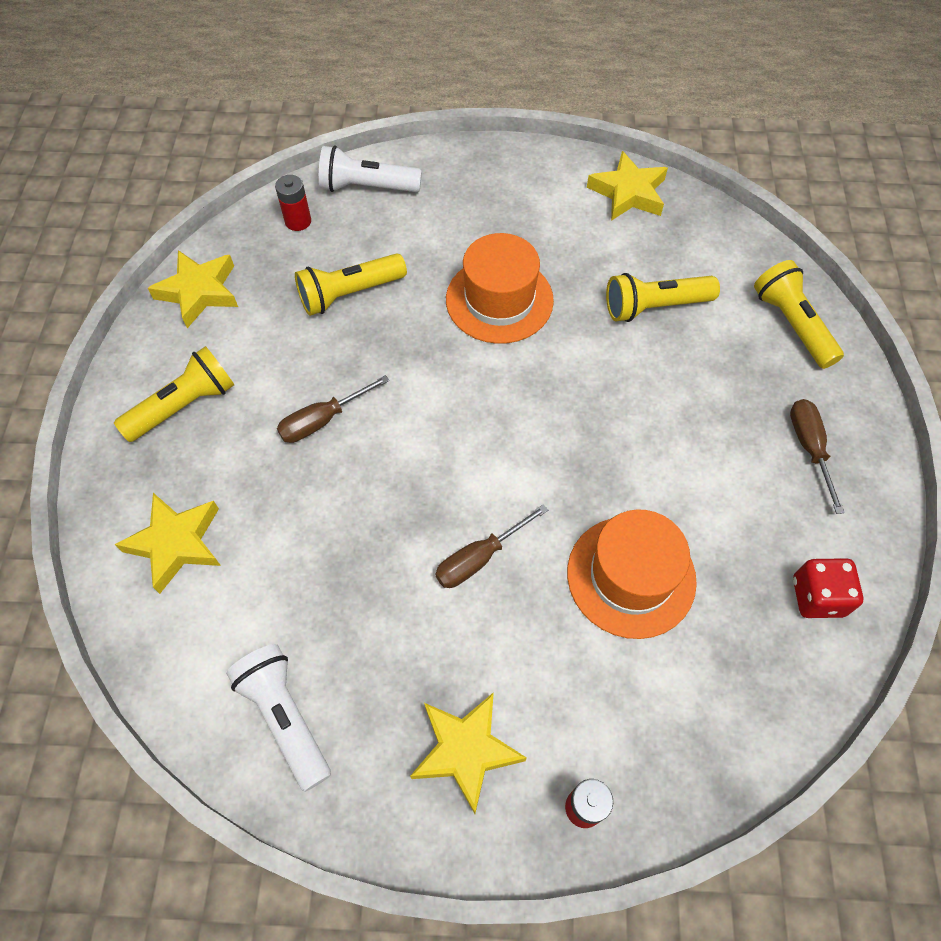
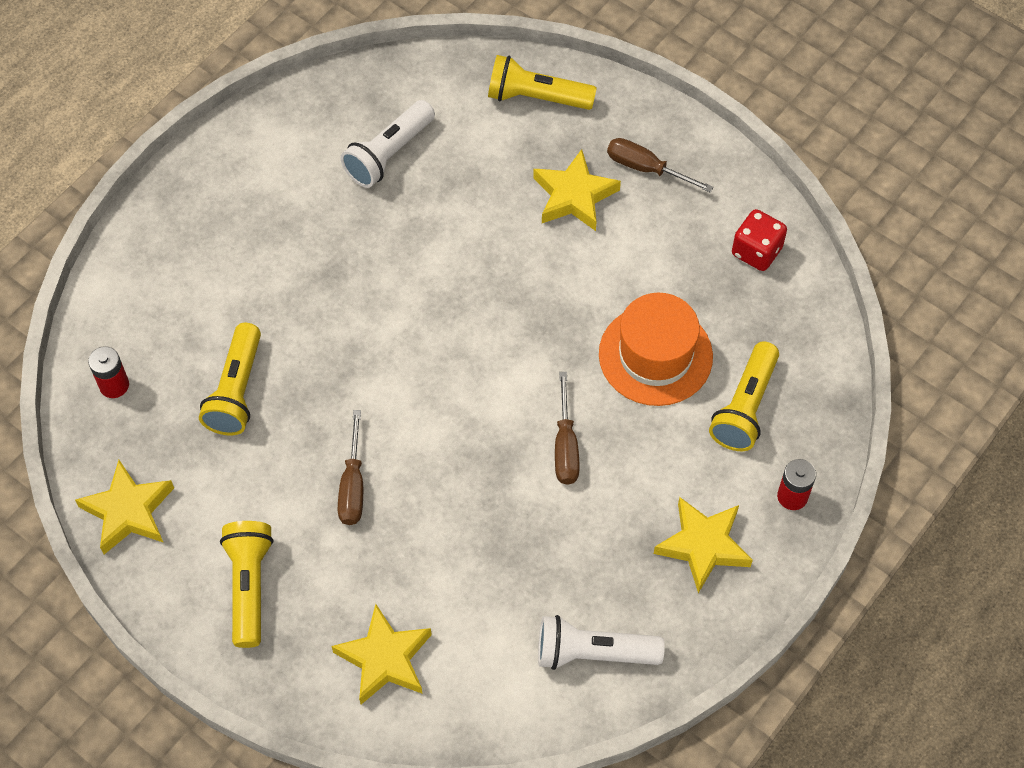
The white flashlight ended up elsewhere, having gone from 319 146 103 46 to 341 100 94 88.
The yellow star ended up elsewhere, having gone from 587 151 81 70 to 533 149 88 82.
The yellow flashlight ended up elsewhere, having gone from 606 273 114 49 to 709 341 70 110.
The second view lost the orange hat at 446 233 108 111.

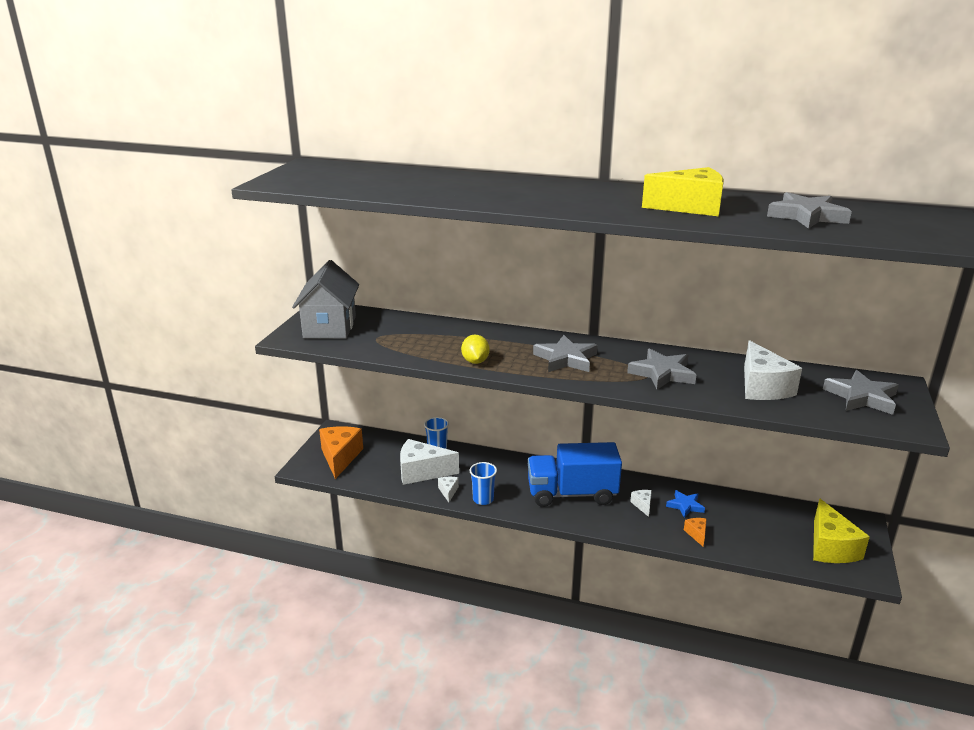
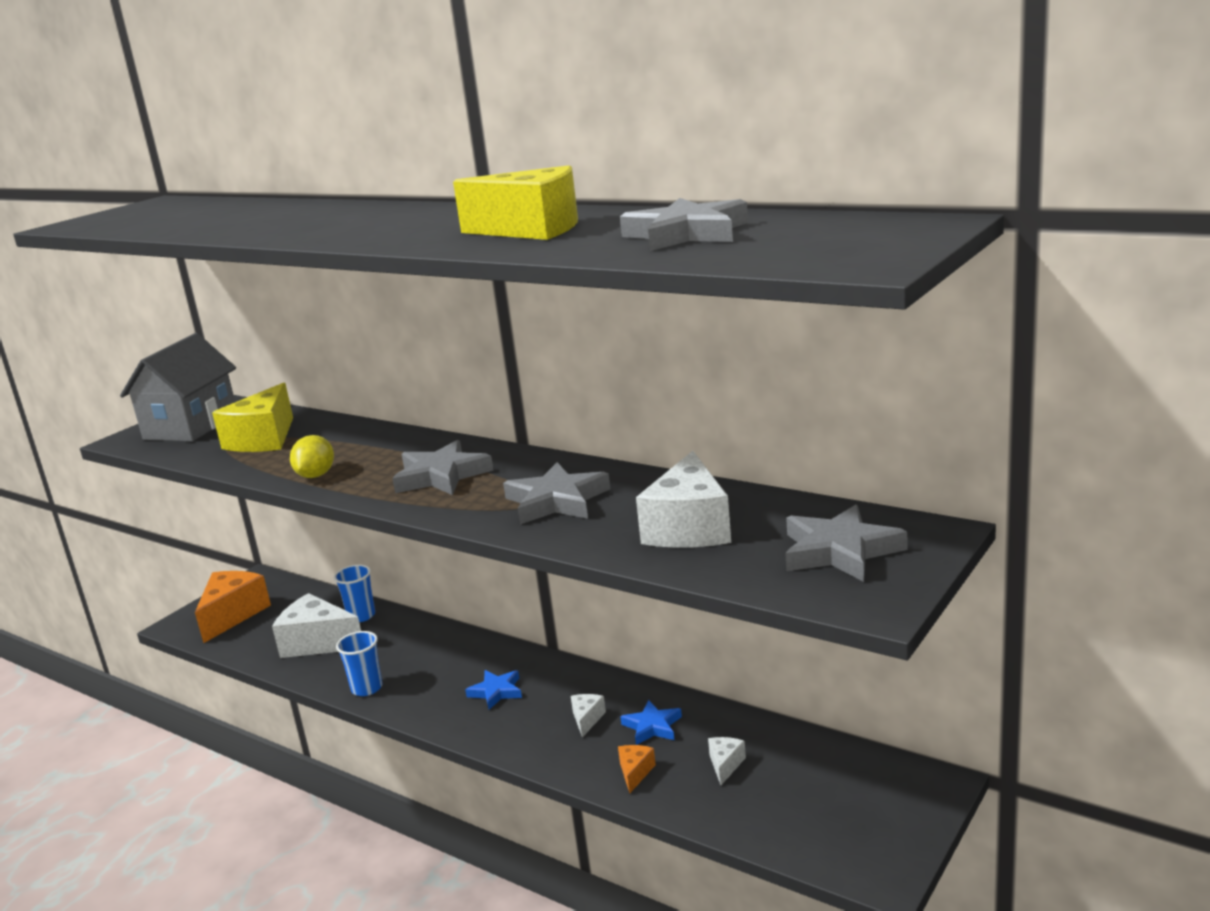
The yellow cheese ended up elsewhere, having gone from 813 498 57 65 to 212 383 81 69.
Where the blue truck stood at 528 442 94 65, the blue star came to stand at 465 670 57 40.
The white cheese ended up elsewhere, having gone from 438 477 21 25 to 708 737 38 48.

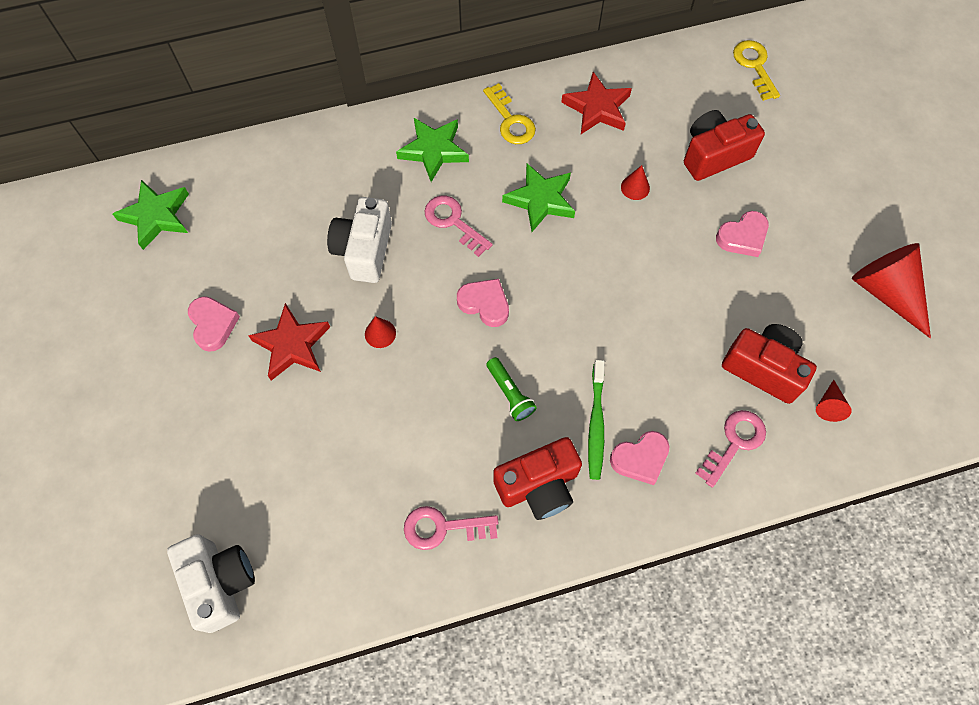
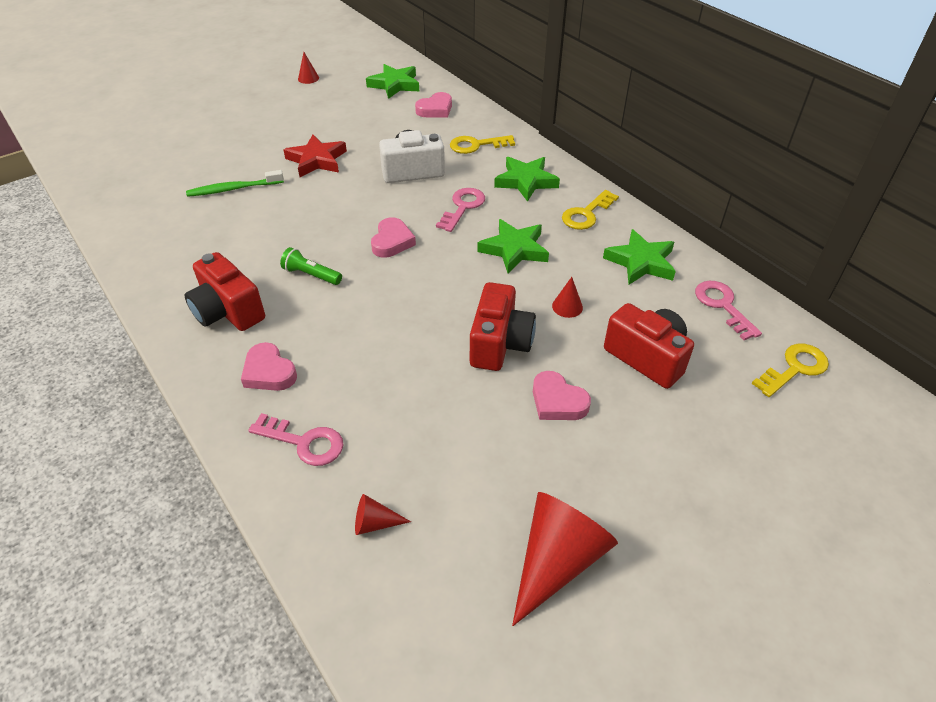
The green toothbrush ended up elsewhere, having gone from 588 360 16 120 to 186 170 98 27.
The green flashlight at 486 357 51 64 ended up facing another way, 75 degrees clockwise from before.
The red cone ended up elsewhere, having gone from 365 316 31 32 to 298 52 21 32.
The pink heart ended up elsewhere, having gone from 188 296 52 56 to 415 92 37 26.
The second view gained the yellow key at 450 135 65 19.
The red camera ended up elsewhere, having gone from 722 324 95 80 to 470 282 66 89.
What was the red star at 561 72 71 62 turned into the green star at 603 229 73 56.
The pink key ended up elsewhere, having gone from 404 506 94 44 to 695 281 67 59.
The second view lost the white camera at 167 534 88 99.

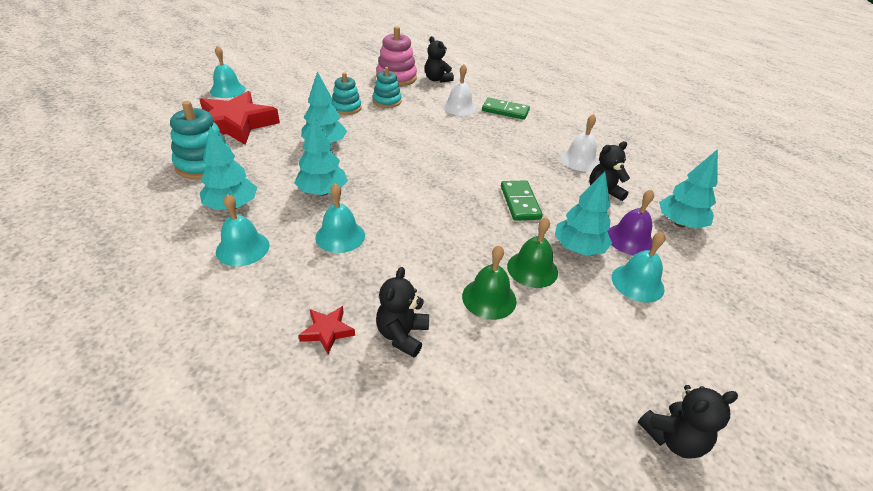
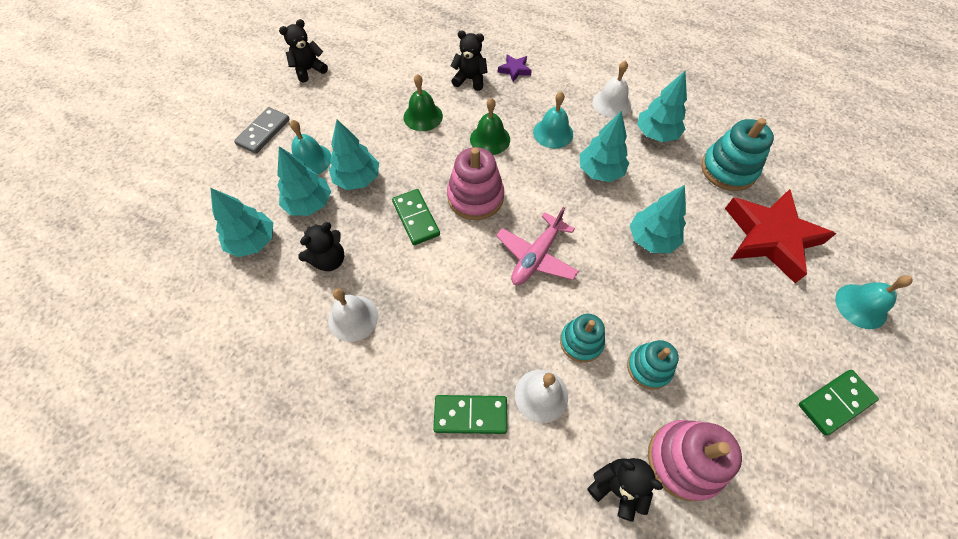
The second view gained the grey domino at 234 107 56 47.
Where the purple bell stood at 607 189 47 66, the turquoise tree came to stand at 277 146 54 70.
The second view gained the pink stacking toy at 447 147 57 73.
The black teddy bear at 376 267 53 90 ended up facing another way, 75 degrees counterclockwise from before.
The green bell ended up elsewhere, having gone from 507 217 51 71 to 470 98 40 57.
The second view gained the pink plane at 496 207 83 78.
What was the red star at 298 306 57 48 turned into the purple star at 498 54 34 28.
The turquoise stacking toy ended up elsewhere, having gone from 331 72 31 43 to 560 314 45 49.
What was the turquoise bell at 216 194 54 72 turned into the white bell at 592 60 39 58.
The second view gained the green domino at 799 370 80 65.

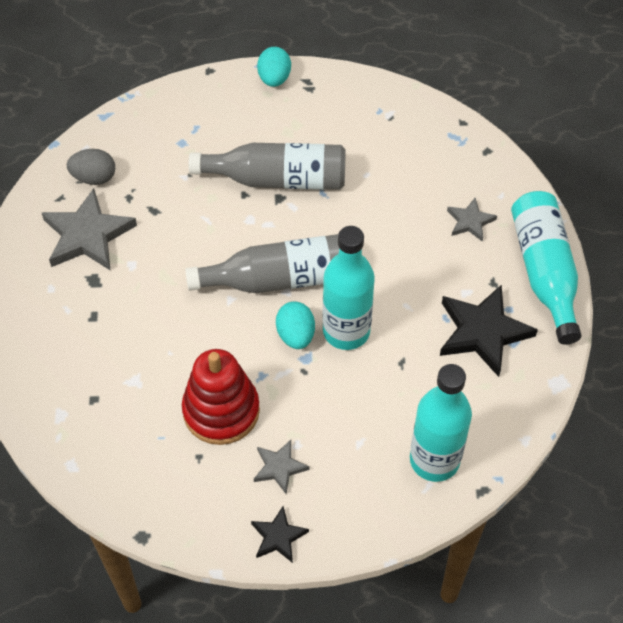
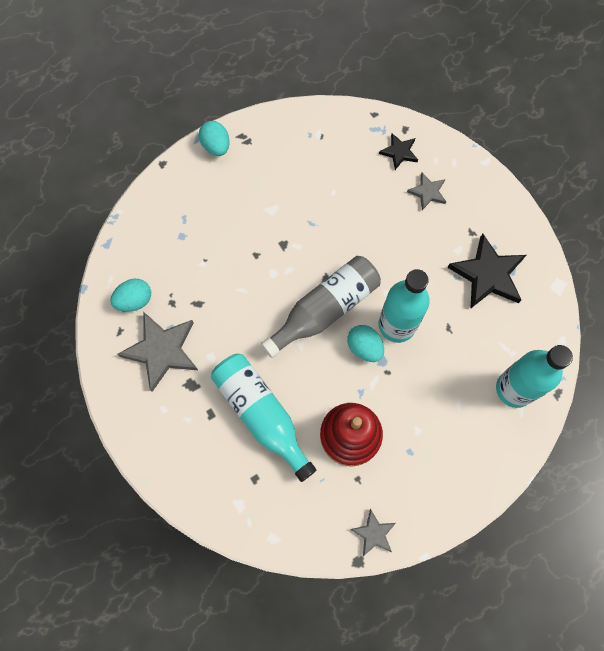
What was the grey egg at 67 149 48 36 turned into the turquoise egg at 110 279 41 33.
The turquoise bottle ended up elsewhere, having gone from 511 191 71 154 to 211 354 105 128.
The grey star ended up elsewhere, having gone from 254 440 55 54 to 350 509 46 47.
The black star ended up elsewhere, having gone from 251 506 58 57 to 379 133 39 37.
The second view lost the grey bottle at 188 143 158 47.

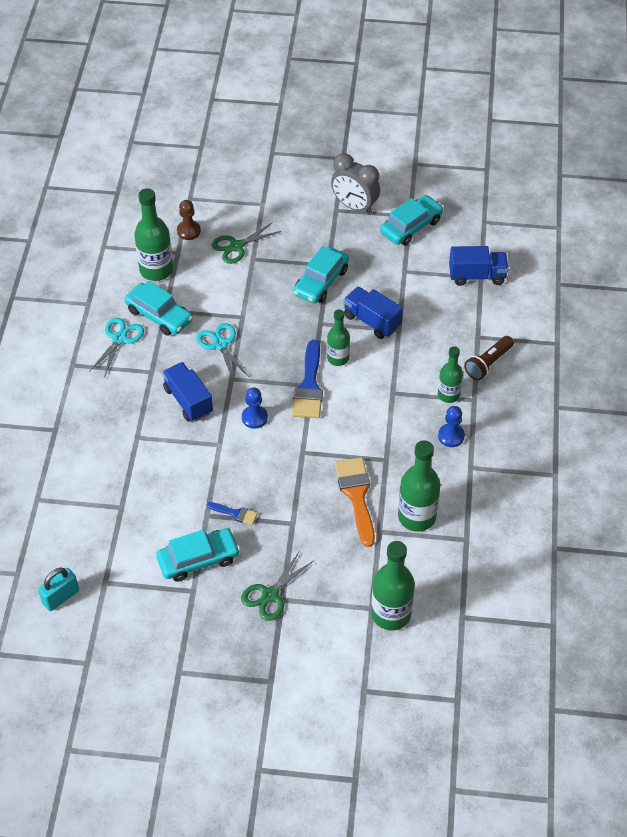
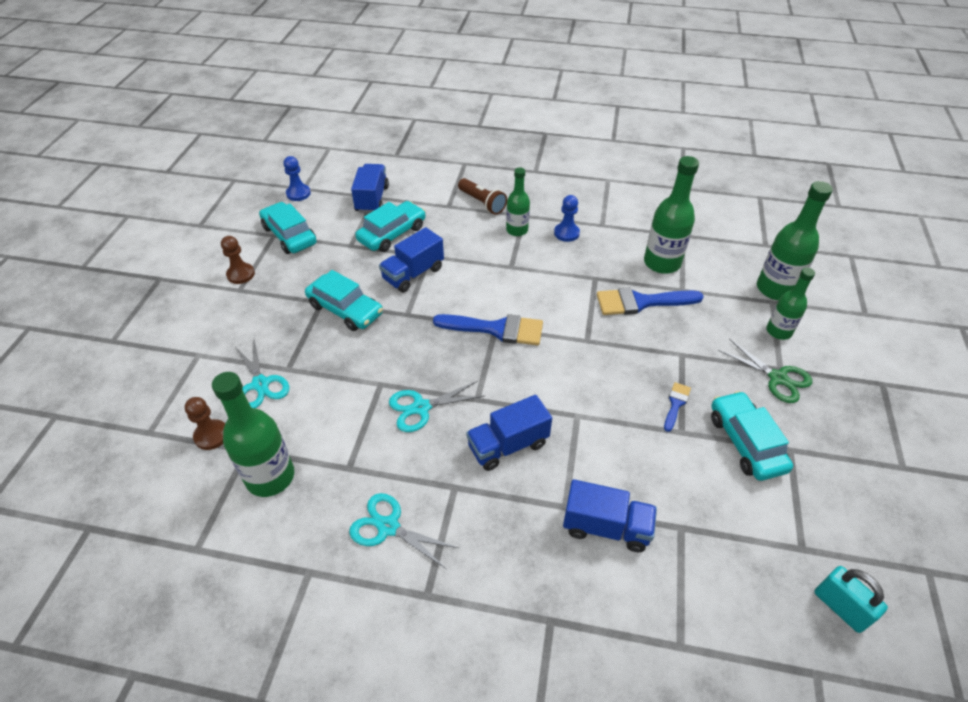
Where the grey clock stood at 331 153 49 62, the brown pawn came to stand at 221 236 34 48.
What was the green scissors at 212 222 69 42 turned into the turquoise scissors at 234 340 55 68.
The blue pawn ended up elsewhere, having gone from 242 387 26 42 to 284 156 27 45.
The turquoise car ended up elsewhere, having gone from 124 281 69 55 to 355 201 71 51.
The second view gained the blue truck at 563 479 94 73.
What was the orange brush at 335 457 40 90 turned into the blue brush at 597 287 107 28.
The green bottle ended up elsewhere, having gone from 327 309 23 57 to 766 267 49 73.

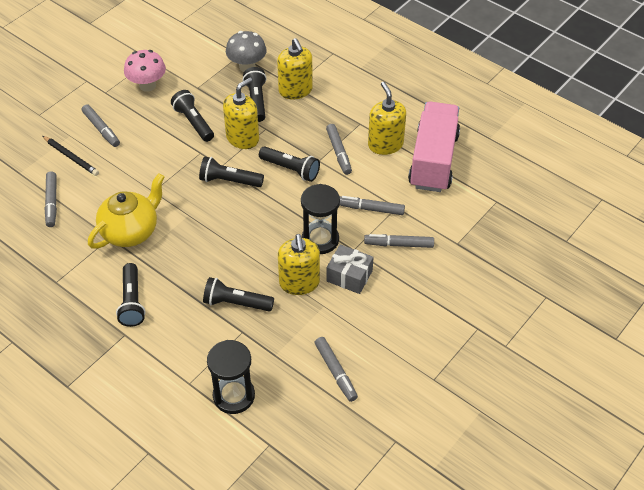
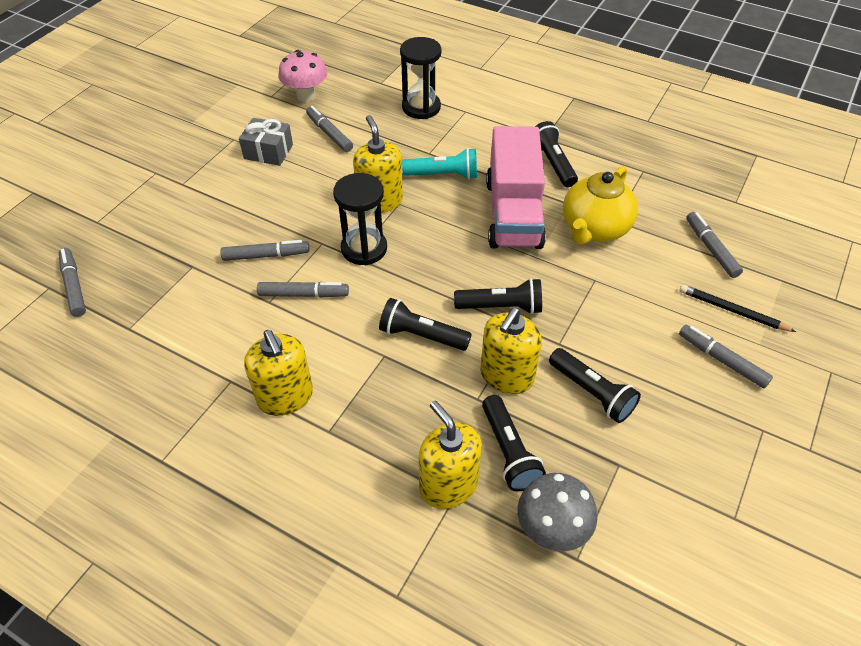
The grey marker ended up elsewhere, having gone from 326 124 26 51 to 59 248 27 69.
The grey gift ended up elsewhere, having gone from 326 244 47 50 to 239 118 54 48.
The pink mushroom ended up elsewhere, having gone from 124 50 42 42 to 278 50 49 52.
What was the black flashlight at 203 277 71 35 turned into the turquoise flashlight at 402 148 75 31.
The pink truck ended up elsewhere, having gone from 408 101 52 91 to 486 126 60 123.

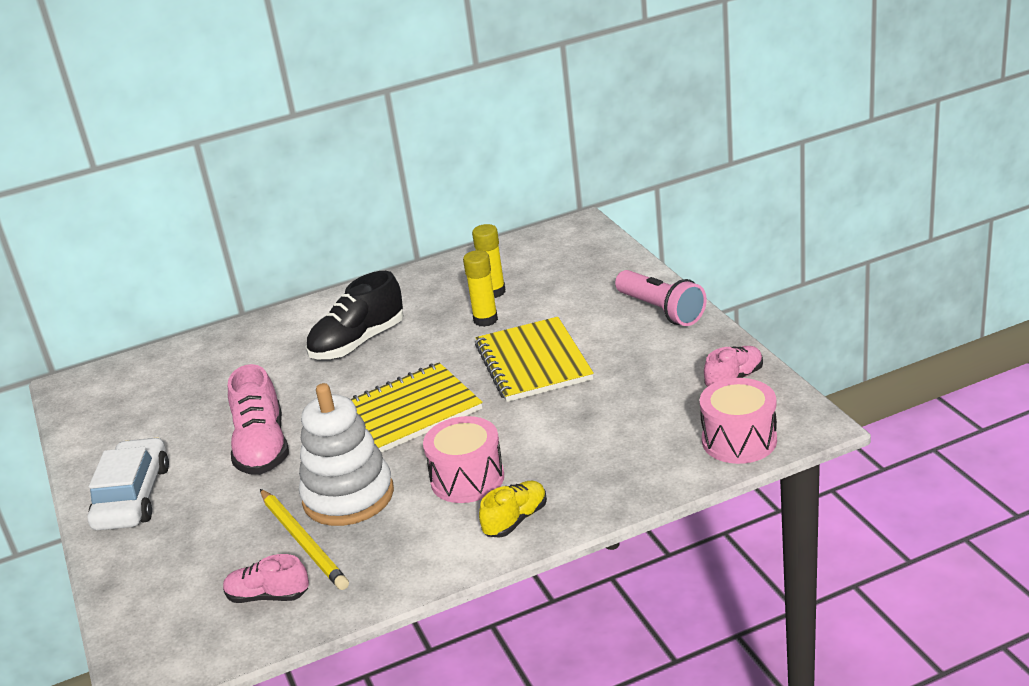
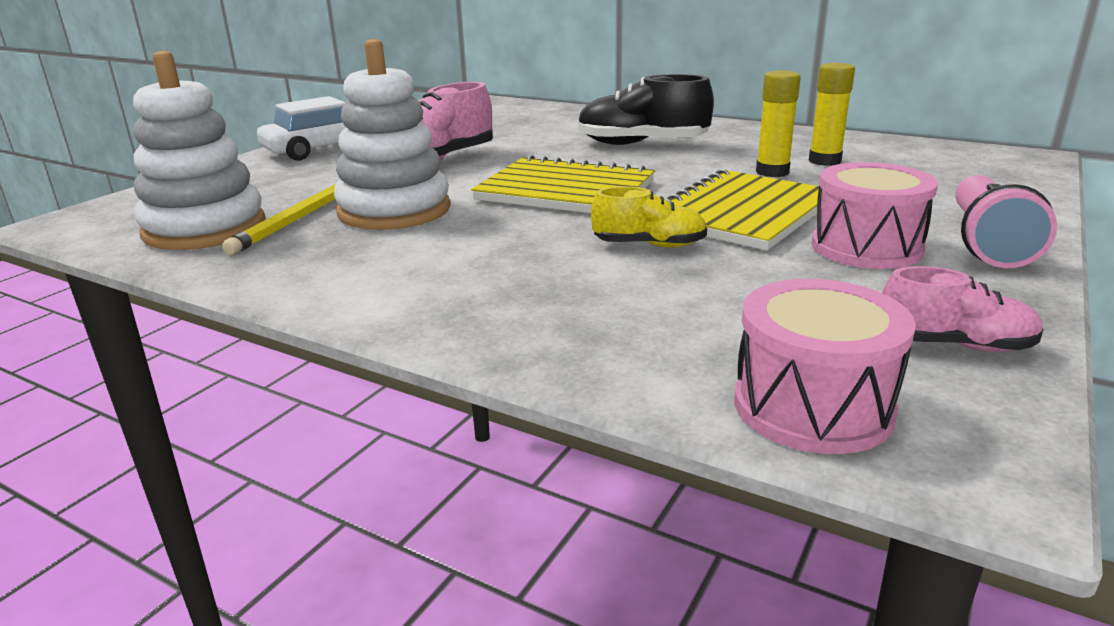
Where the pink shoe stood at 223 554 86 49, the white stacking toy came to stand at 133 51 133 199.
The yellow shoe ended up elsewhere, having gone from 479 481 68 57 to 591 187 116 61.
The pink drum ended up elsewhere, having gone from 423 416 81 87 to 811 162 127 107.

